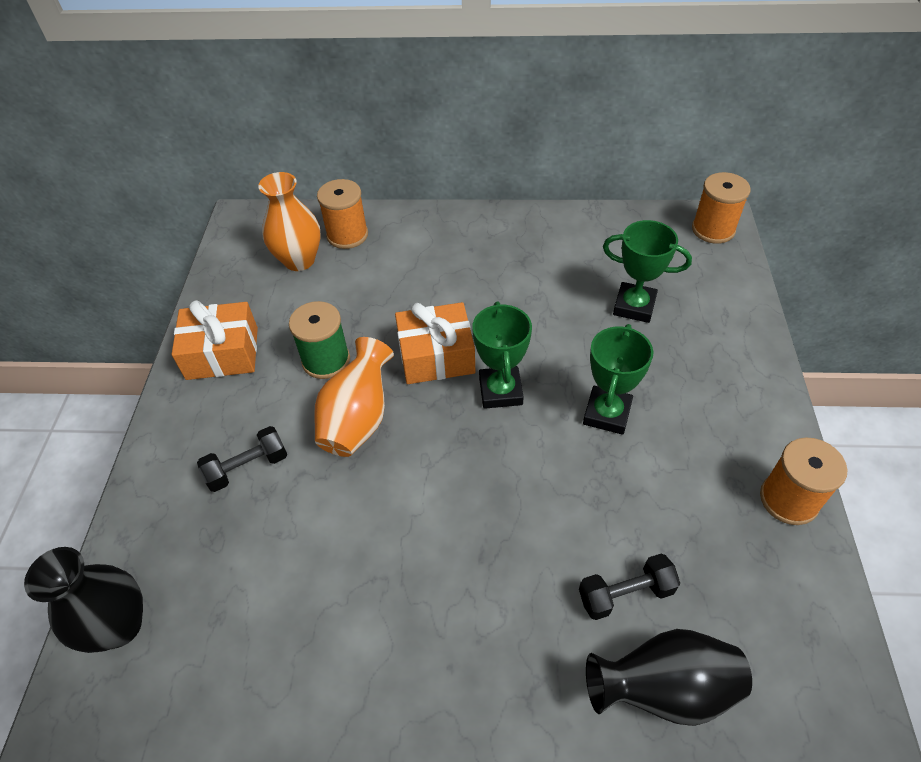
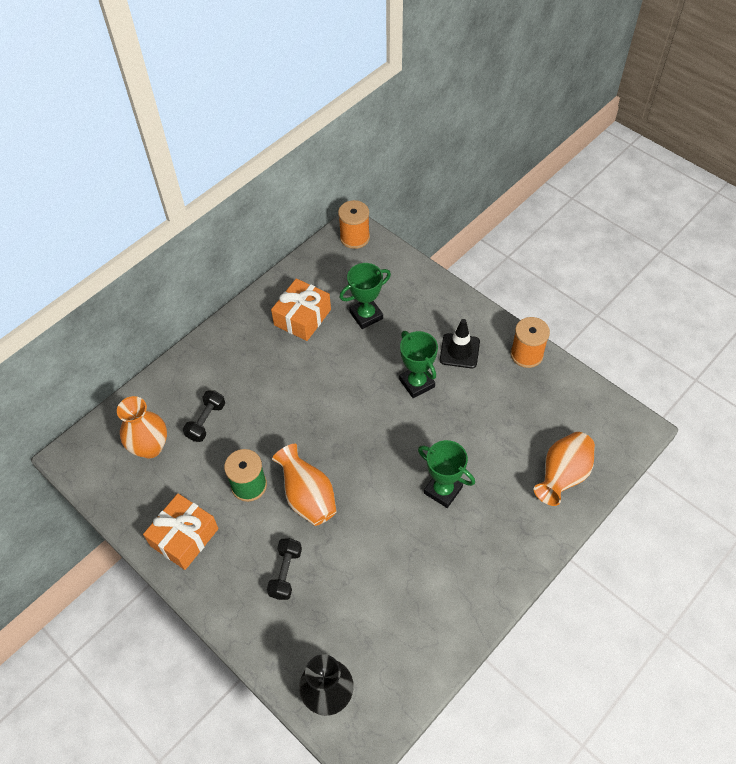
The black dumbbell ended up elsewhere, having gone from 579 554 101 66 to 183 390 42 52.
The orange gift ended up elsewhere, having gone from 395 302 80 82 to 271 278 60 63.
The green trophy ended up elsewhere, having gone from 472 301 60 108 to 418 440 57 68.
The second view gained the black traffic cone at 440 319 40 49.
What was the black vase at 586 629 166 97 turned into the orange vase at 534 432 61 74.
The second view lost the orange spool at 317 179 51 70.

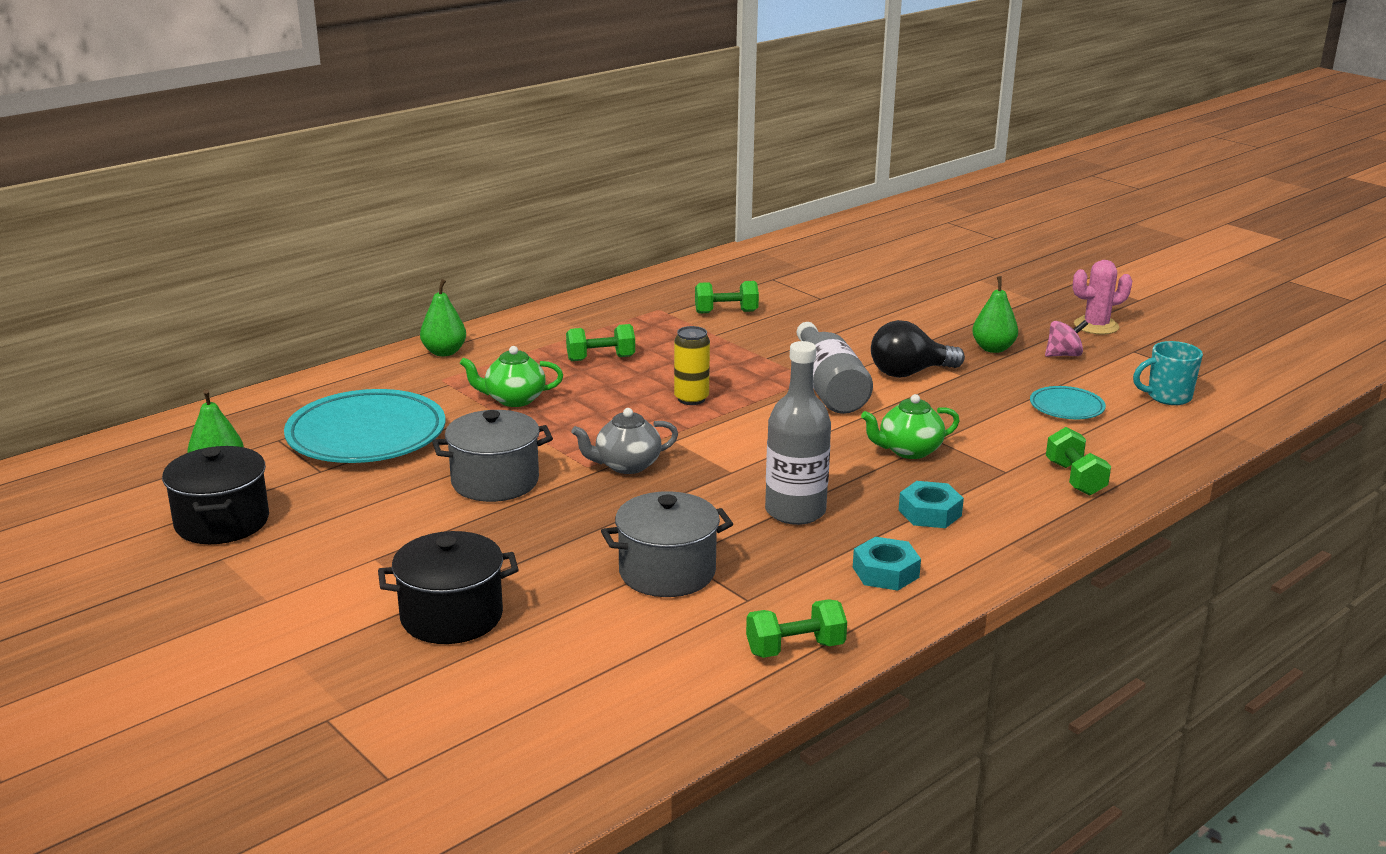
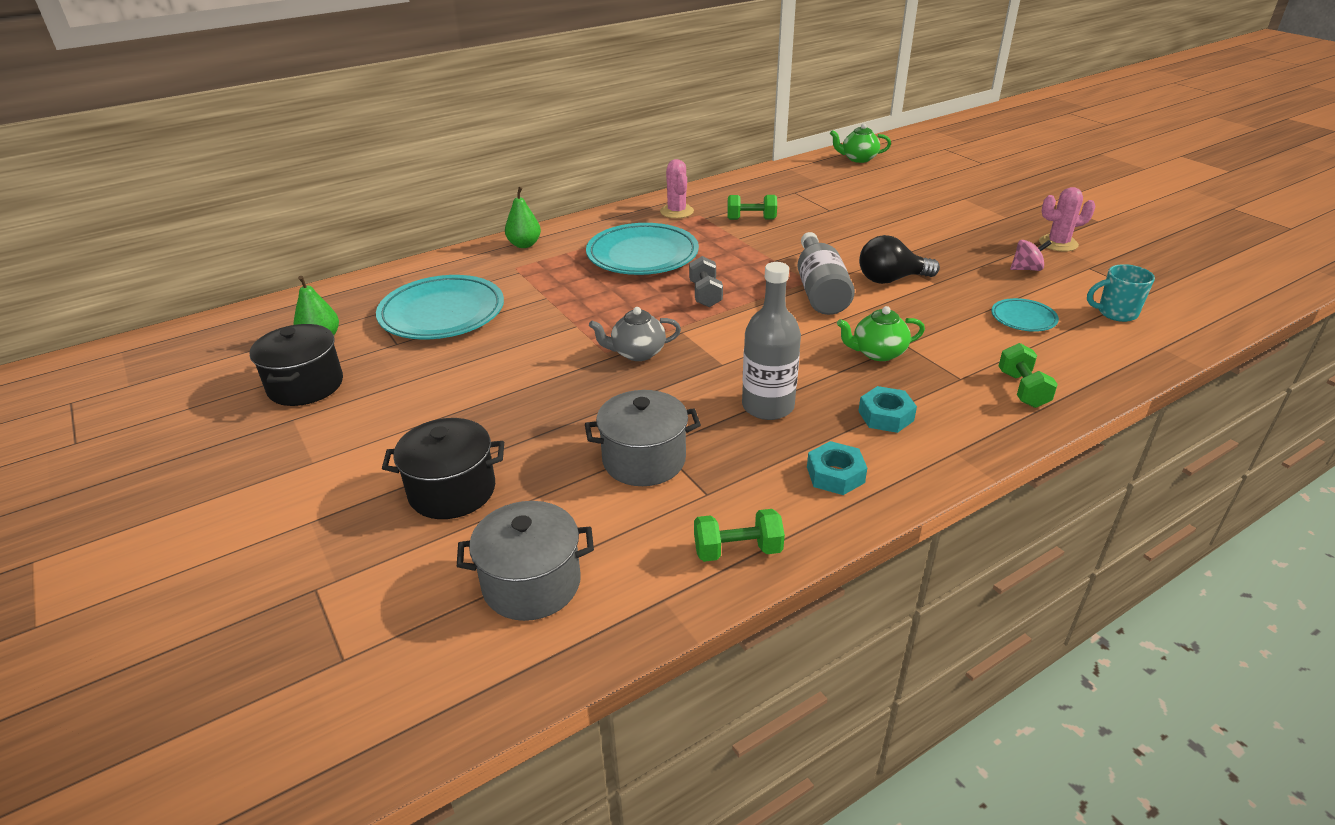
The grey pot ended up elsewhere, having gone from 432 410 121 92 to 457 501 137 120.
Where the green dumbbell stood at 566 324 69 37, the turquoise plate came to stand at 586 223 113 52.
The second view gained the pink cactus at 660 159 34 59.
Where the yellow can stood at 674 326 36 79, the grey dumbbell came to stand at 689 256 34 51.
The green teapot ended up elsewhere, having gone from 460 346 103 61 to 830 123 61 40.
The second view lost the green pear at 972 276 46 77.

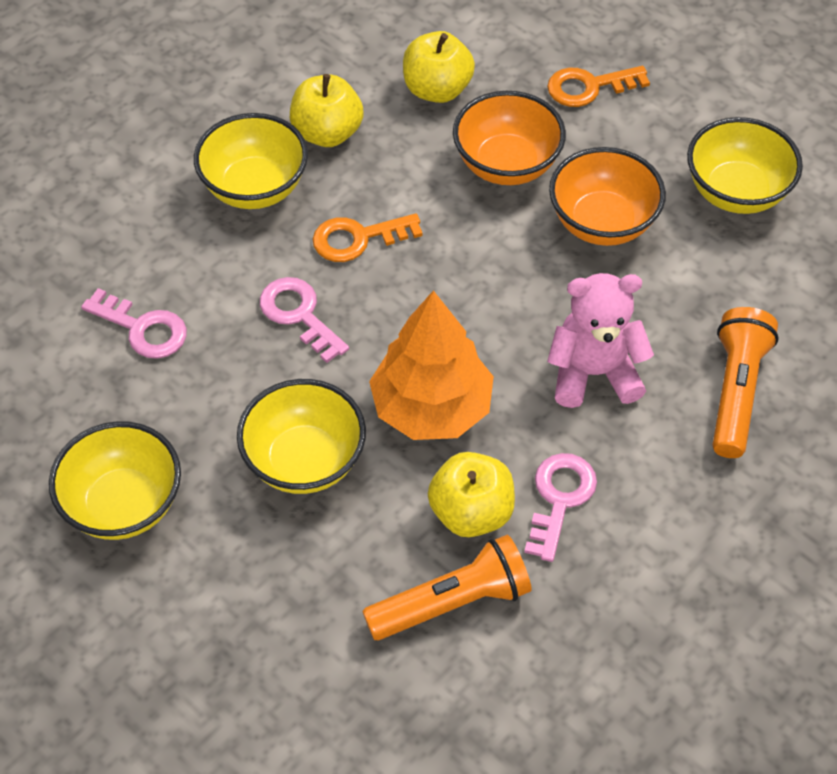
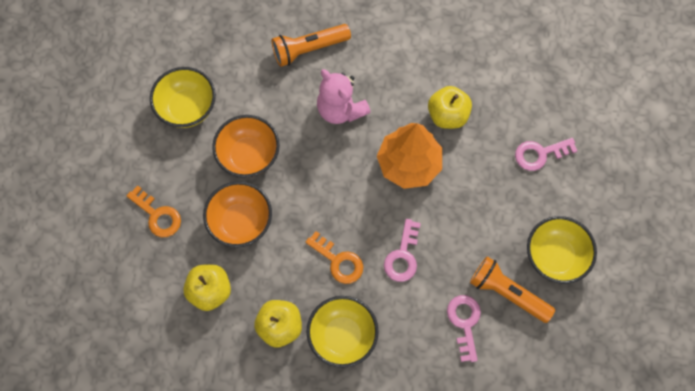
The orange flashlight ended up elsewhere, having gone from 362 535 170 105 to 470 256 85 67.
The pink key ended up elsewhere, having gone from 524 453 73 109 to 515 138 62 33.
The second view lost the yellow bowl at 237 379 129 115.

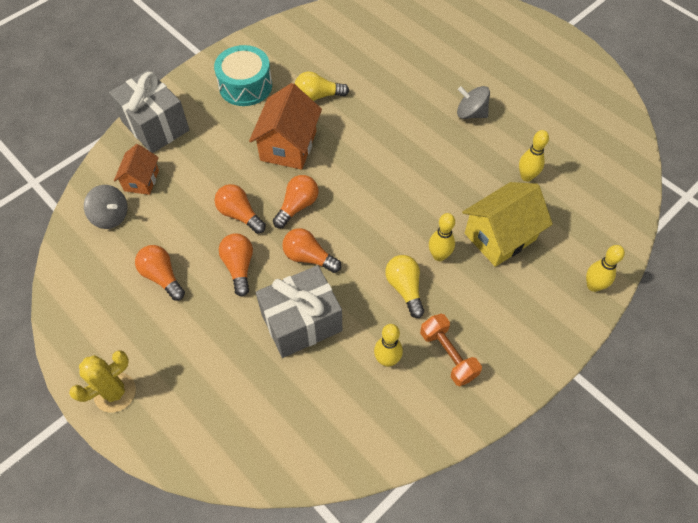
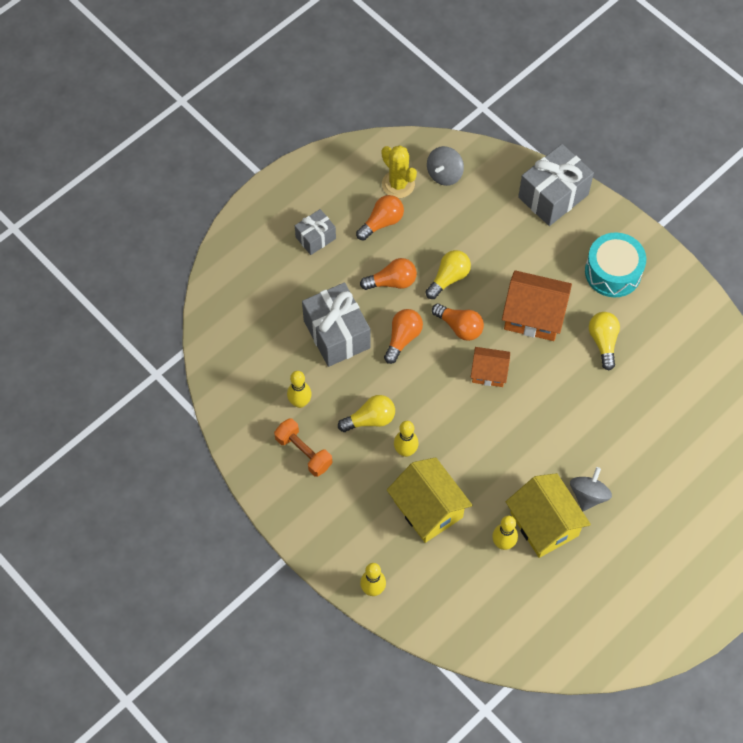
The orange dumbbell at 420 314 62 72 ended up facing another way, 75 degrees clockwise from before.
The second view gained the grey gift at 295 209 41 46.
The yellow cactus ended up elsewhere, having gone from 69 350 67 63 to 382 145 35 53.
What was the orange light bulb at 215 184 51 50 turned into the yellow light bulb at 426 250 45 49.
The orange house ended up elsewhere, having gone from 114 144 45 51 to 471 347 39 40.
The second view gained the yellow house at 506 473 85 85.

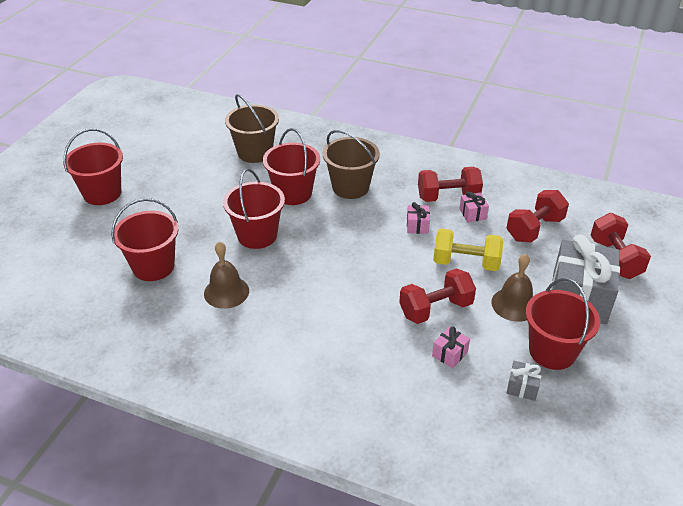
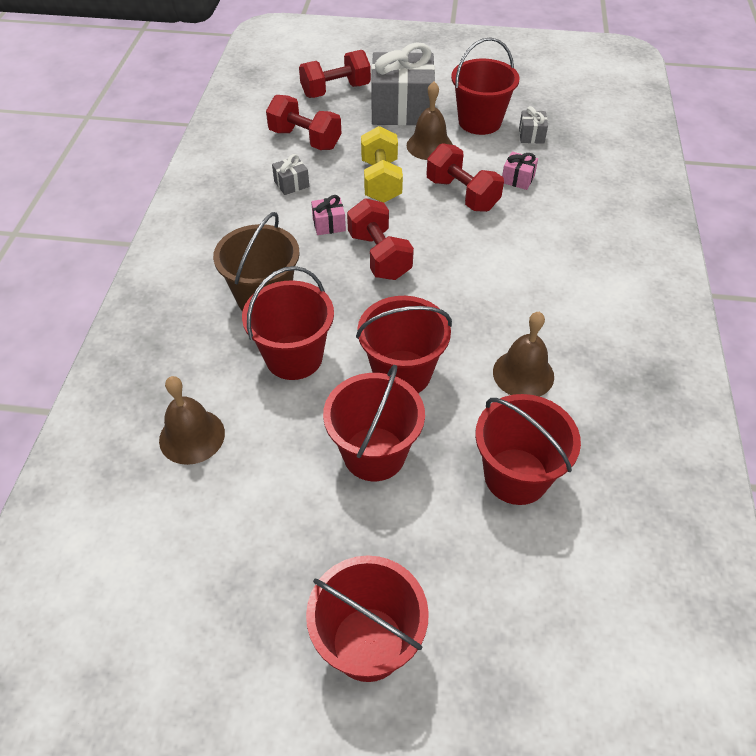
Where the brown bucket stood at 225 94 54 69, the brown bell came to stand at 159 376 66 89.
What was the pink gift at 459 191 30 32 turned into the grey gift at 272 154 37 41.
The second view gained the red bucket at 323 365 102 116.
The red dumbbell ended up elsewhere, having gone from 418 167 65 35 to 347 198 67 82.

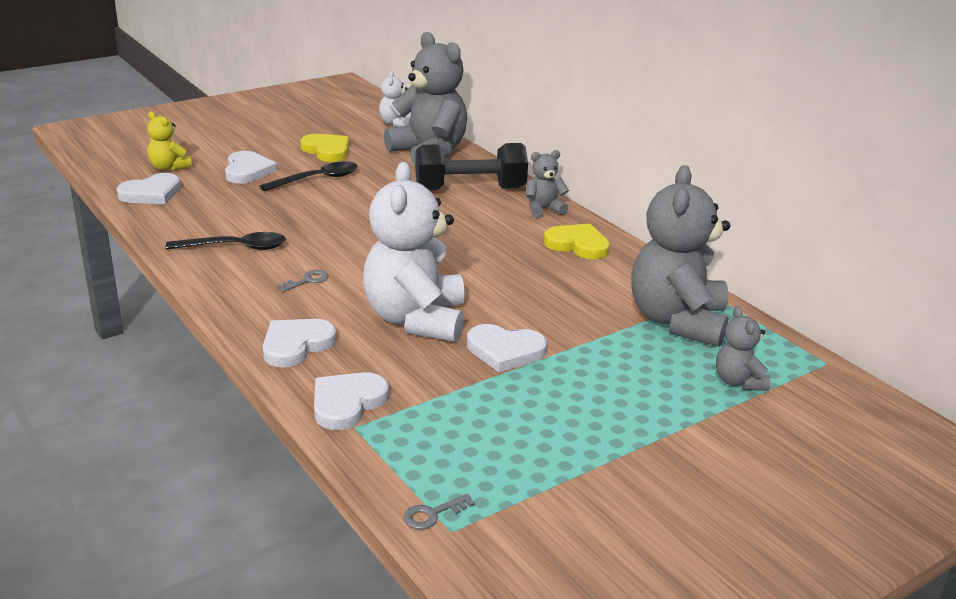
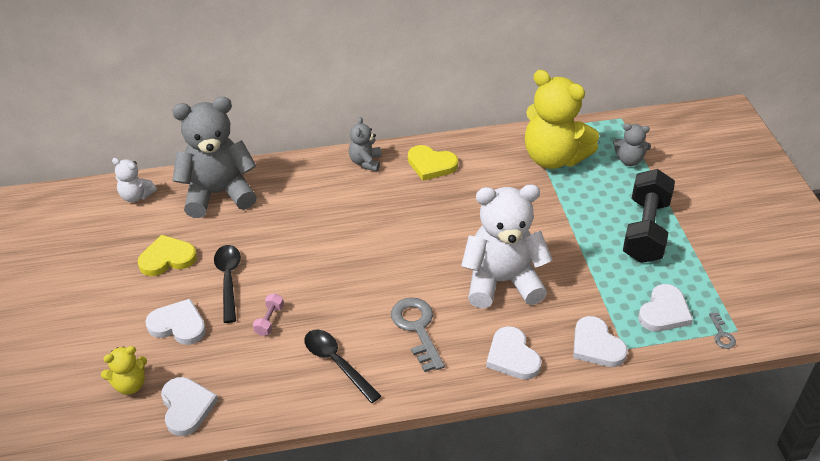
The second view gained the pink dumbbell at 253 293 31 43.
The black spoon at 166 232 120 18 ended up facing another way, 60 degrees counterclockwise from before.
The size of the grey key at 277 270 51 22 changed by a factor of 2.06.
The yellow heart at 544 224 66 35 ended up facing another way, 120 degrees counterclockwise from before.
The white teddy bear at 363 162 102 180 ended up facing another way, 150 degrees clockwise from before.
What was the grey teddy bear at 631 165 99 182 turned into the yellow teddy bear at 525 70 74 99.
The black dumbbell ended up elsewhere, having gone from 415 143 113 47 to 623 169 52 94.
The white heart ended up elsewhere, having gone from 467 324 80 48 to 638 284 55 48.

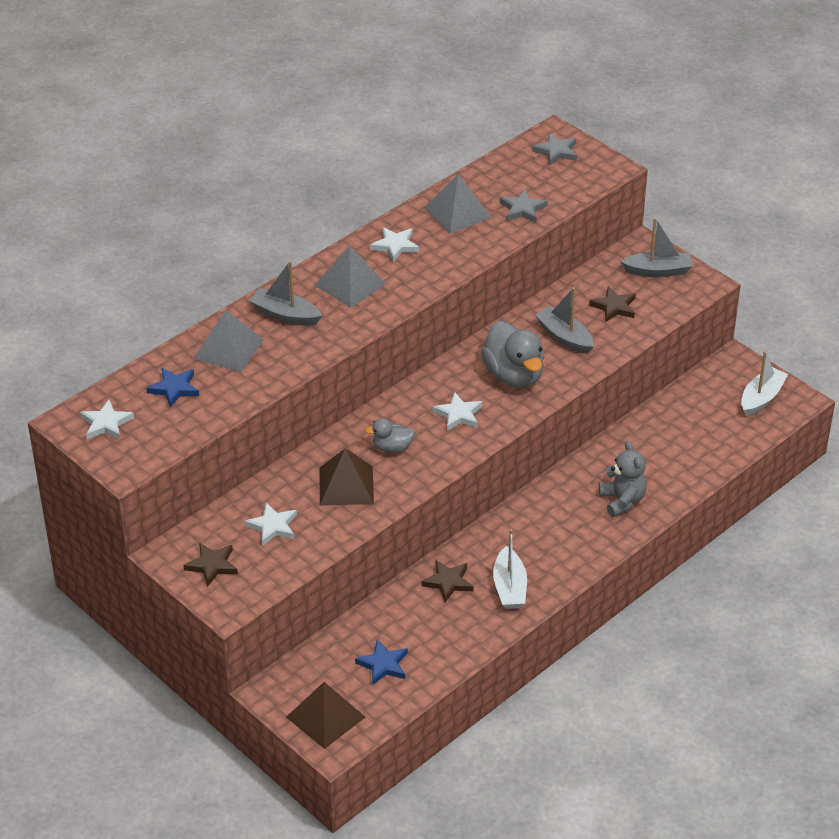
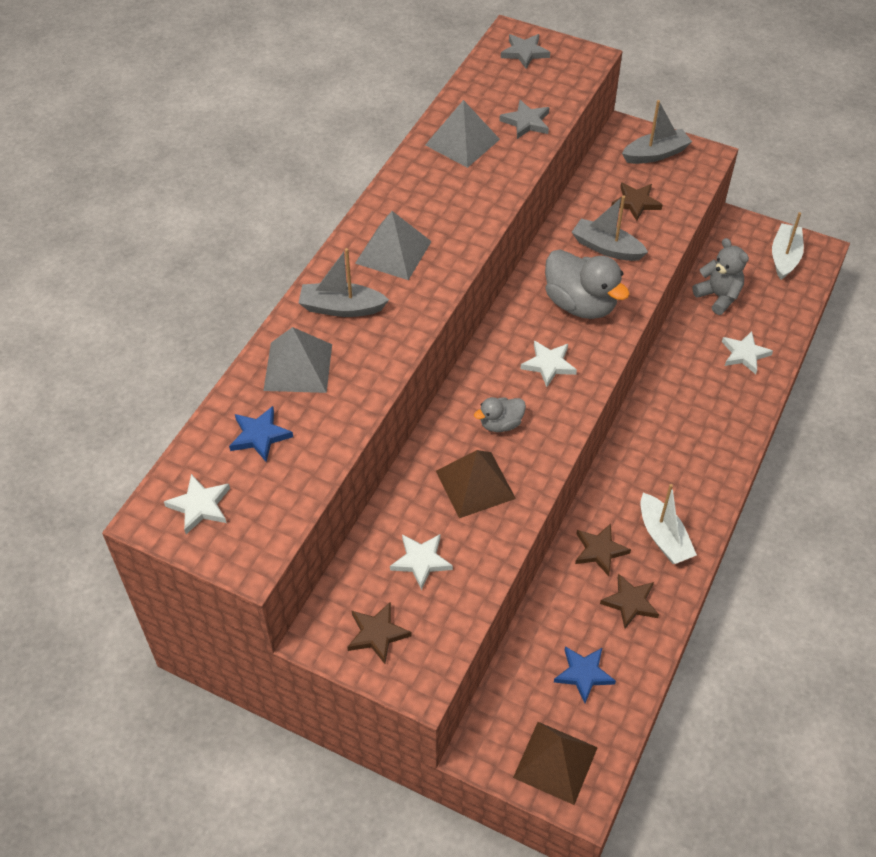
The second view gained the brown star at 600 573 59 56.
The grey teddy bear ended up elsewhere, having gone from 599 441 48 76 to 692 238 57 77.
The white star ended up elsewhere, having gone from 370 227 49 35 to 722 331 51 43.

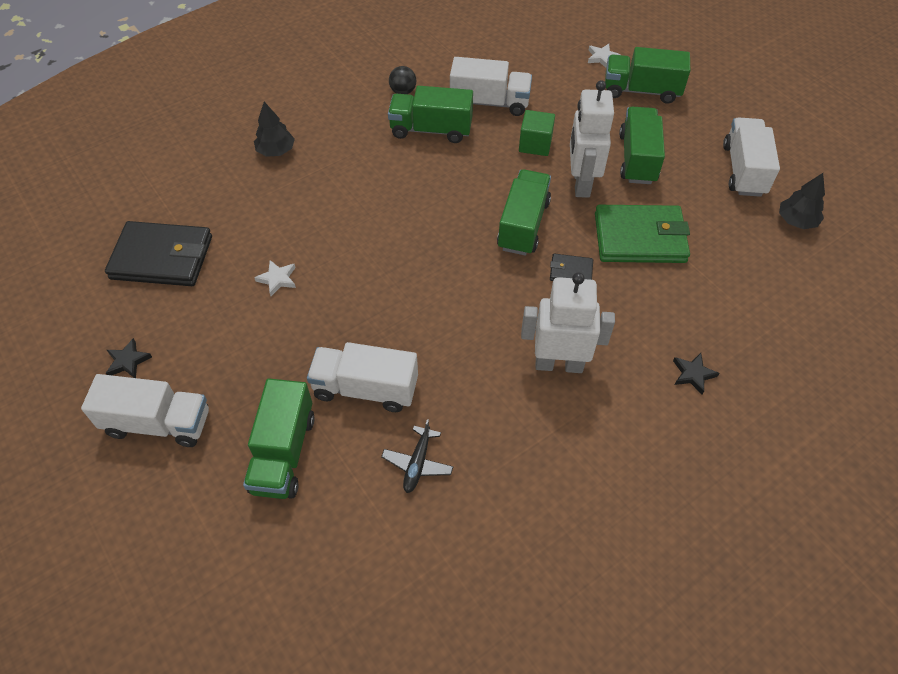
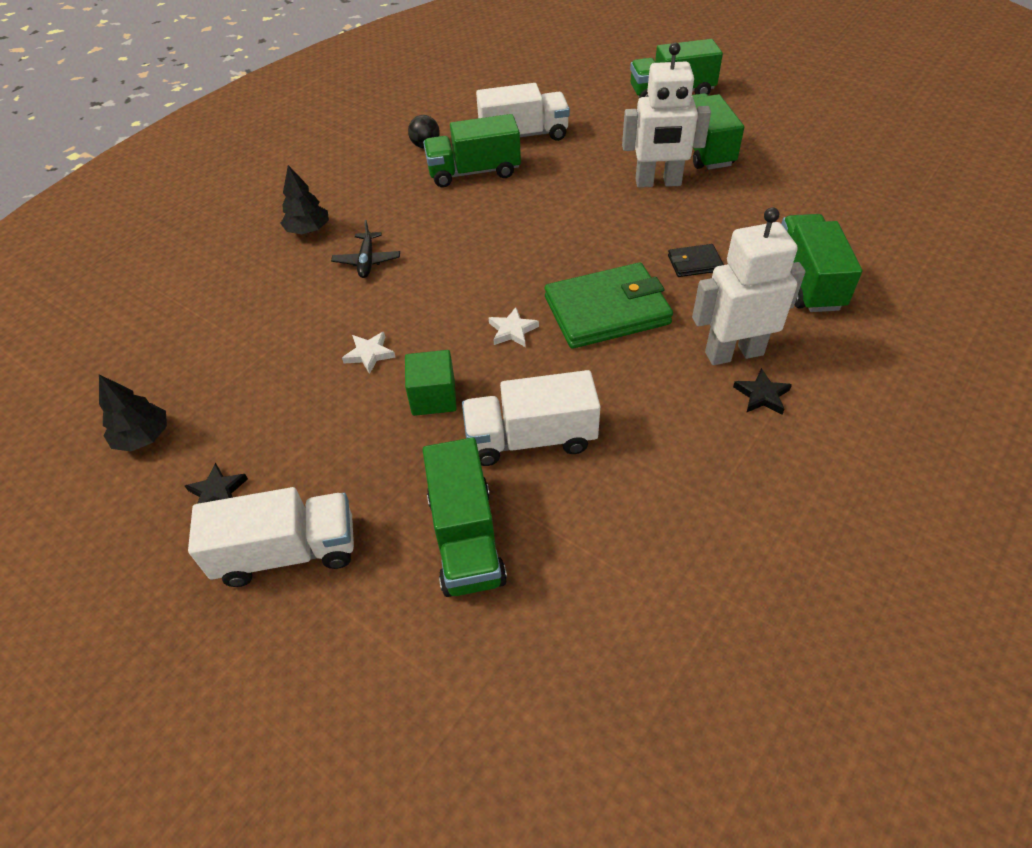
The black tree ended up elsewhere, having gone from 779 173 46 56 to 99 374 68 78.
The black plane ended up elsewhere, having gone from 381 419 72 74 to 331 220 69 58.
The green cube ended up elsewhere, having gone from 519 110 36 46 to 405 350 52 66.
The white star ended up elsewhere, having gone from 588 44 32 24 to 489 307 50 40.
The green wallet ended up elsewhere, having gone from 595 205 95 58 to 545 262 128 87.
The white robot at 570 80 44 118 ended up facing another way, 75 degrees counterclockwise from before.
The black star ended up elsewhere, having gone from 673 353 46 42 to 733 368 59 47.
The green truck ended up elsewhere, having gone from 497 169 54 87 to 781 214 81 98.
The second view lost the black wallet at 105 221 107 65.
The second view lost the white truck at 723 117 57 80.

